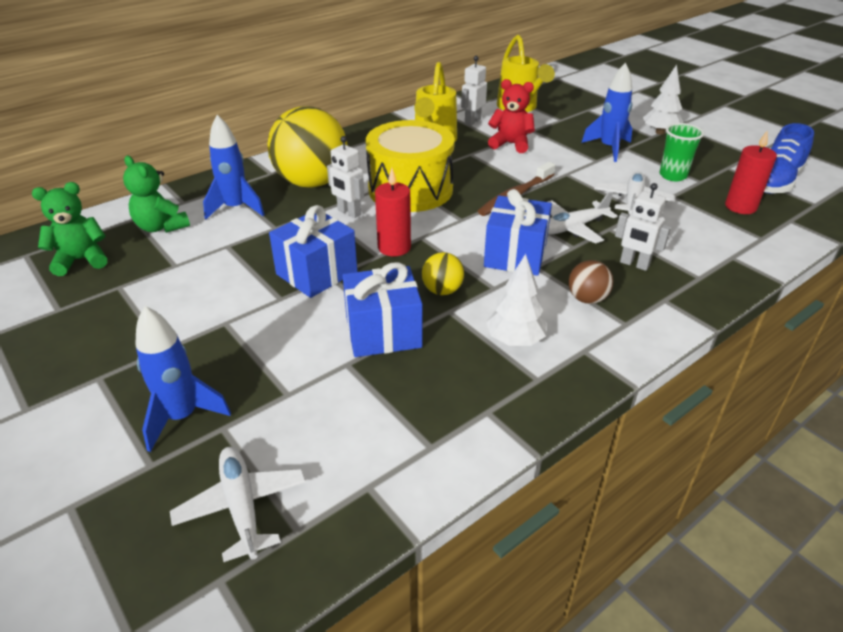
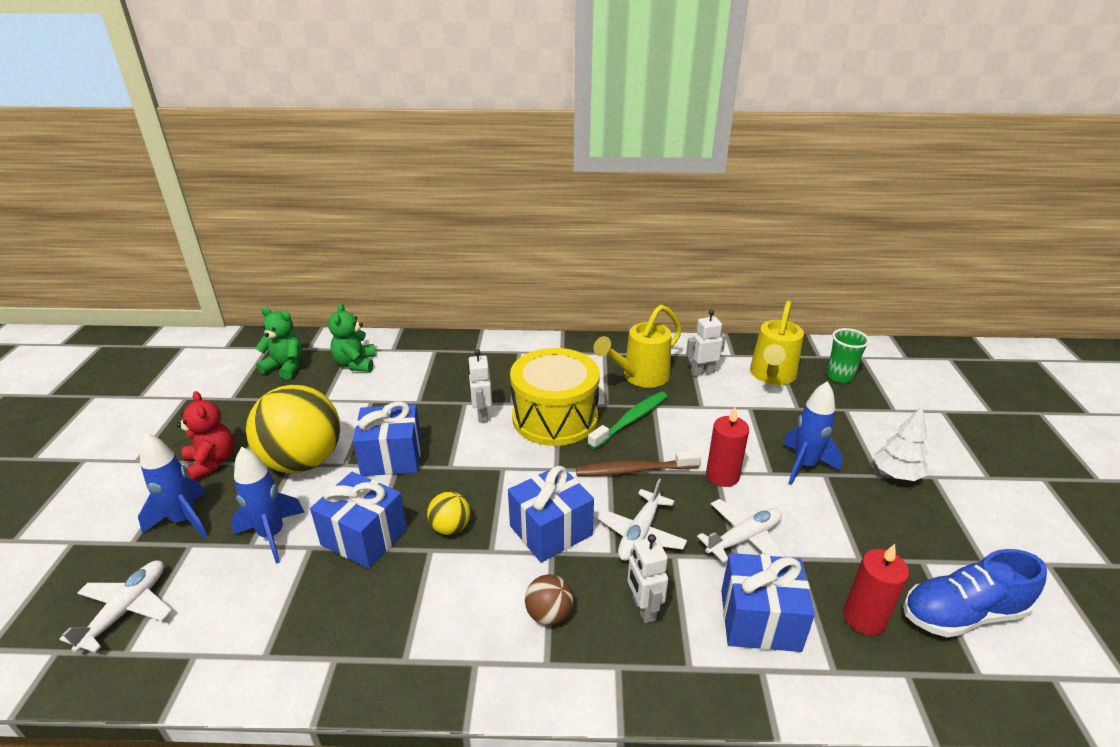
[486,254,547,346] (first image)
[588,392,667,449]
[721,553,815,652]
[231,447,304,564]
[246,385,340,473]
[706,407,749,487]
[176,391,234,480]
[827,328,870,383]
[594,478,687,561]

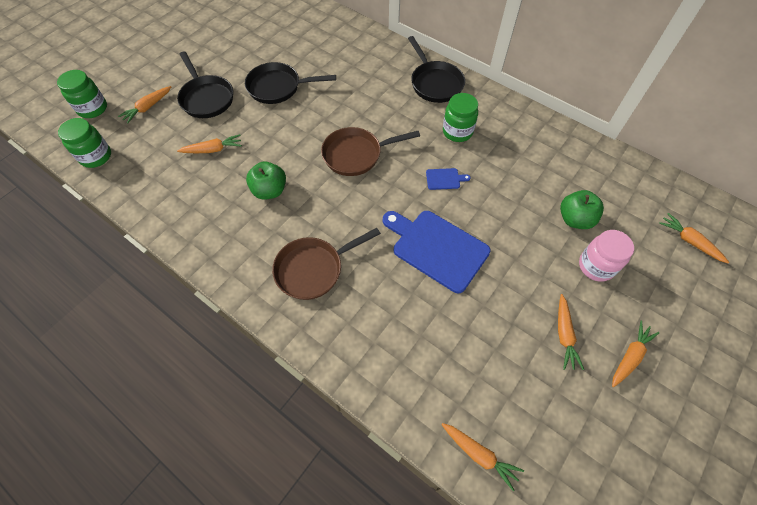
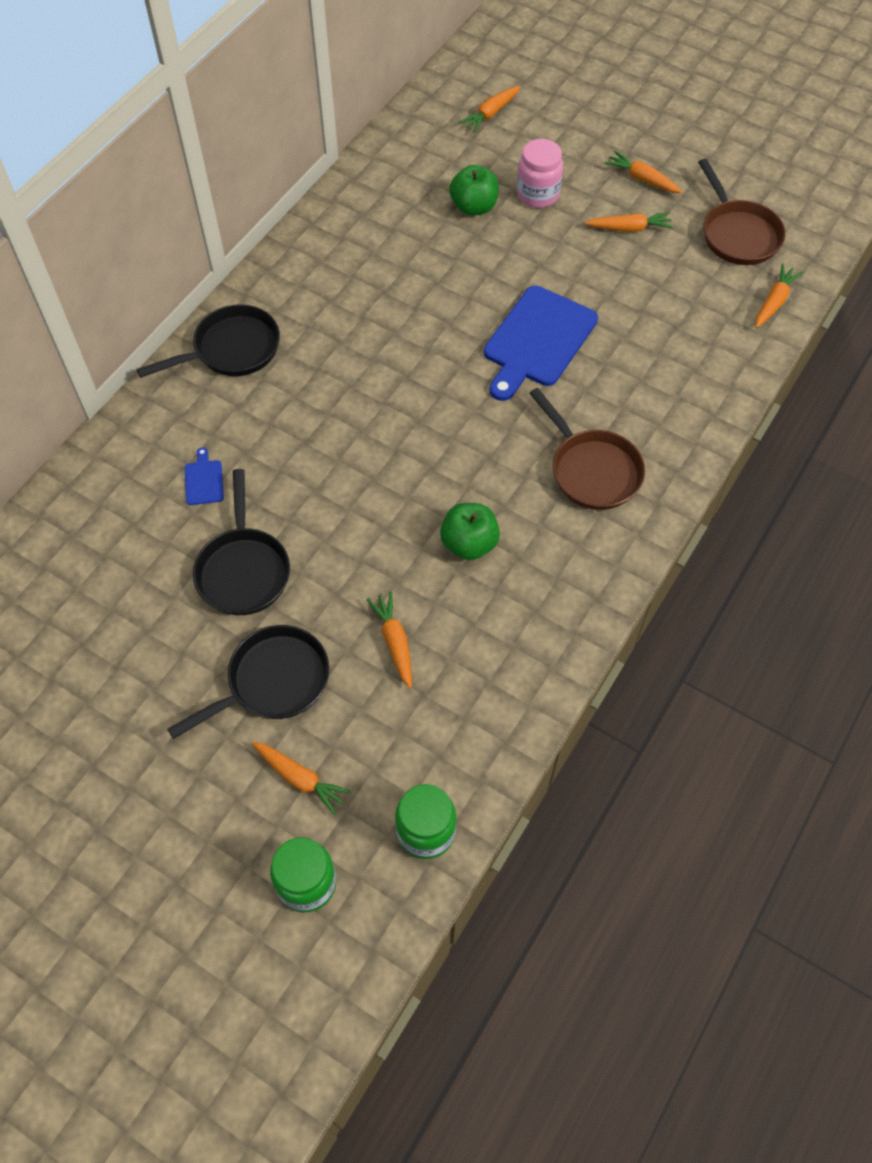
[443,93,478,142] (first image)
[698,159,786,265]
[185,447,224,505]

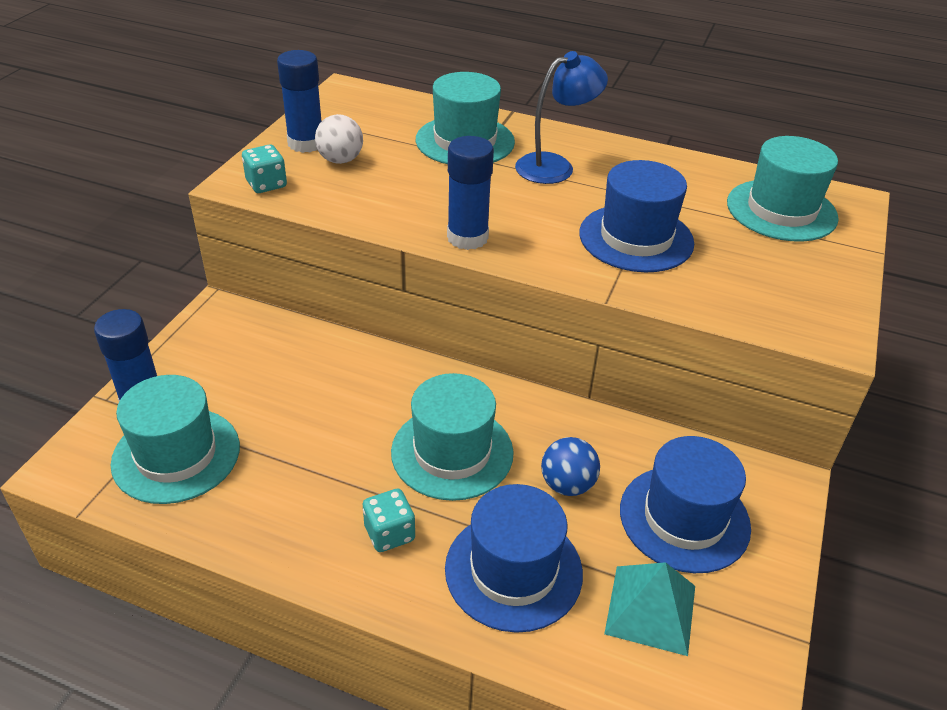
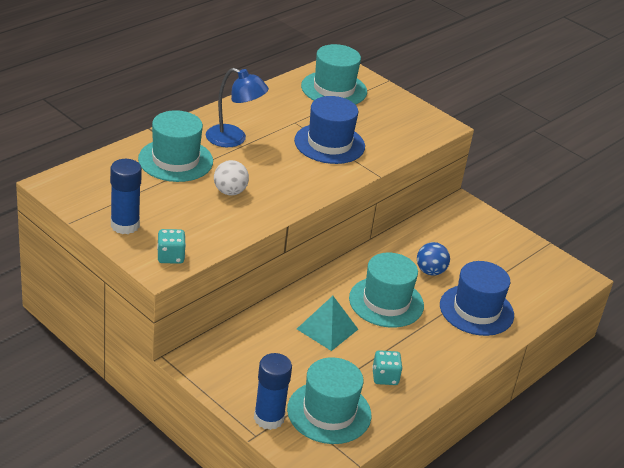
[447,136,494,250] (first image)
[620,436,751,573] (first image)
[214,160,249,196]
[372,350,402,385]
[297,296,358,351]
[206,68,269,147]

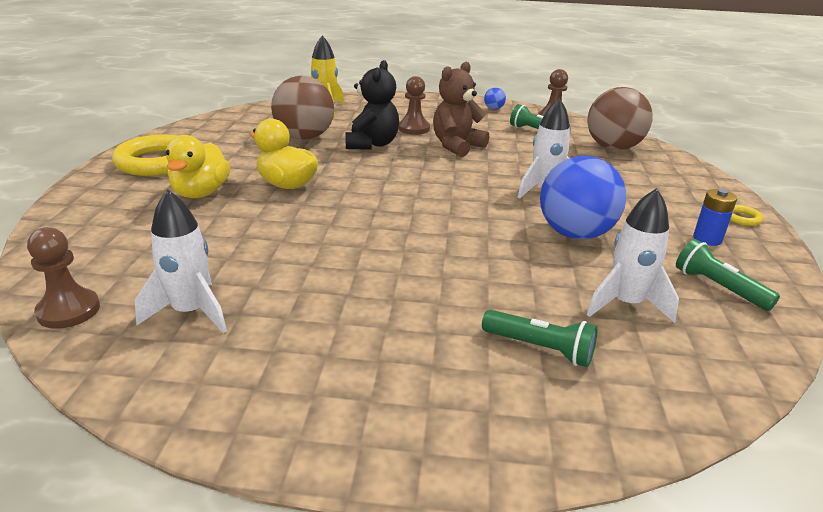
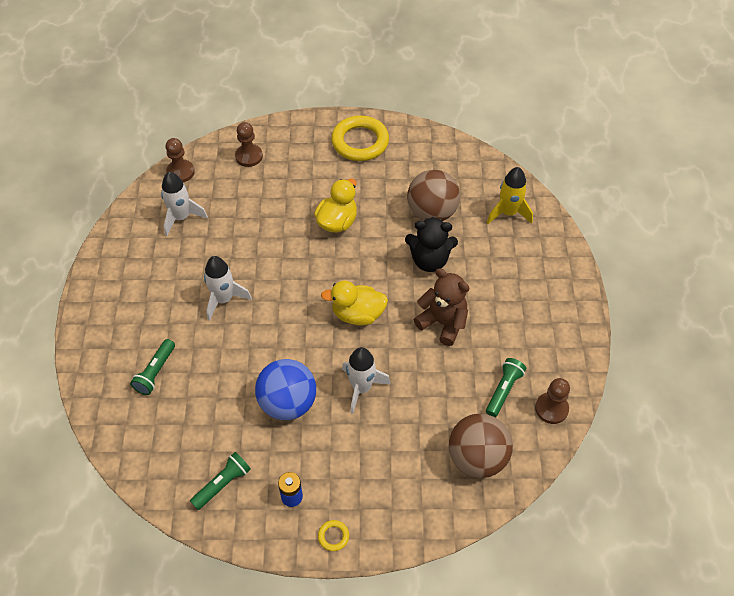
[484,87,506,110] (first image)
[321,281,388,325]
[235,122,263,167]
[204,256,252,321]

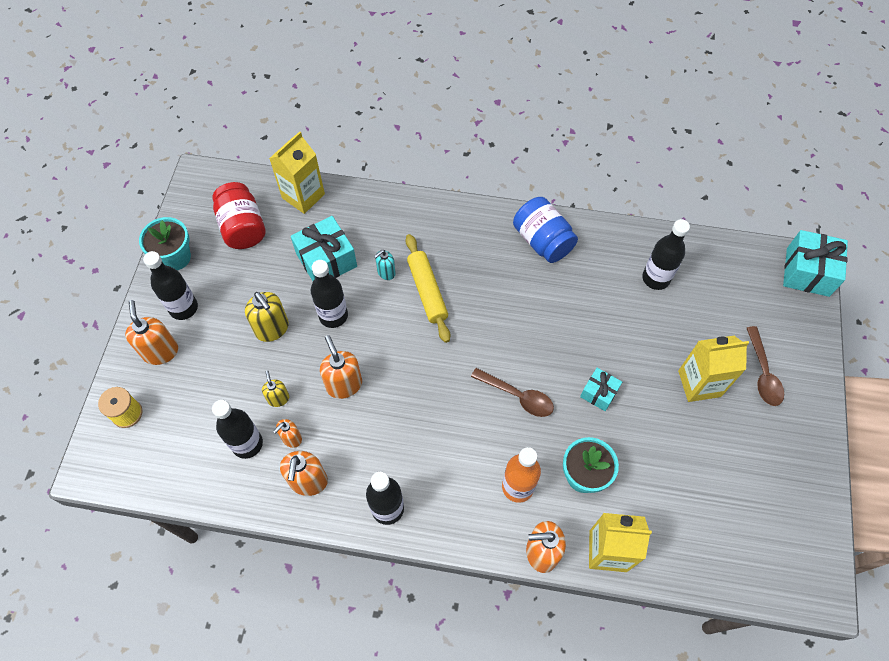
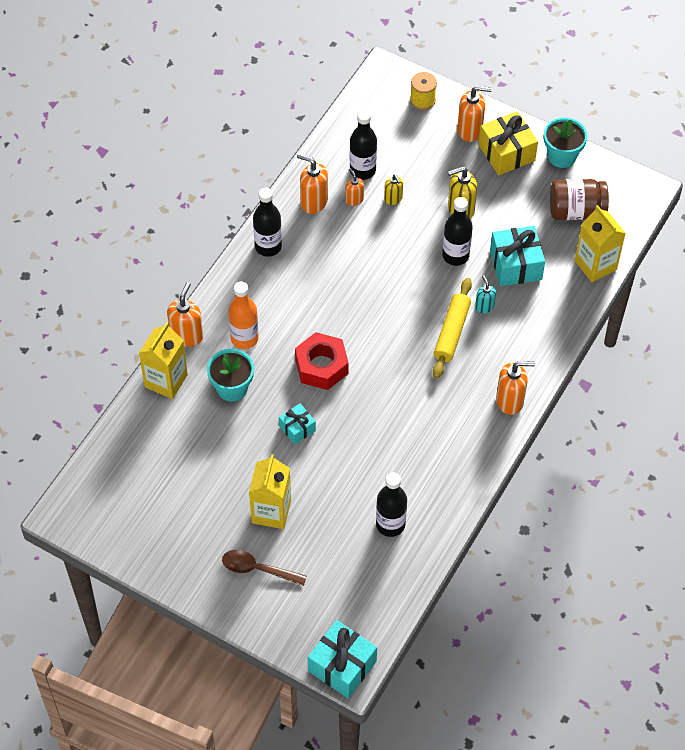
[513,197,578,263] (first image)
[496,361,535,415]
[479,111,538,175]
[295,332,349,390]
[550,179,609,220]
[384,174,403,205]
[433,278,472,379]

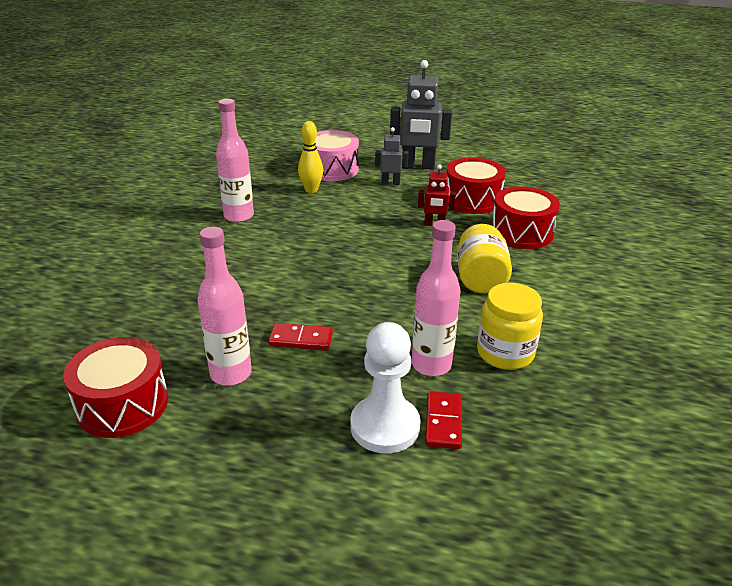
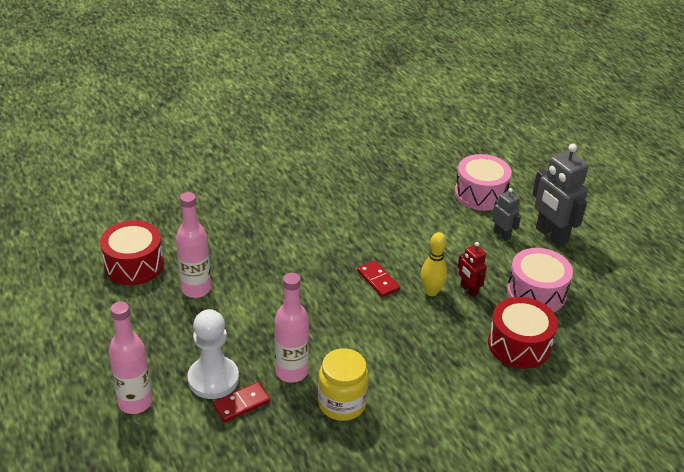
[457,224,512,294] (first image)
[109,302,152,414]
[357,261,400,297]
[421,232,447,296]
[507,248,573,312]

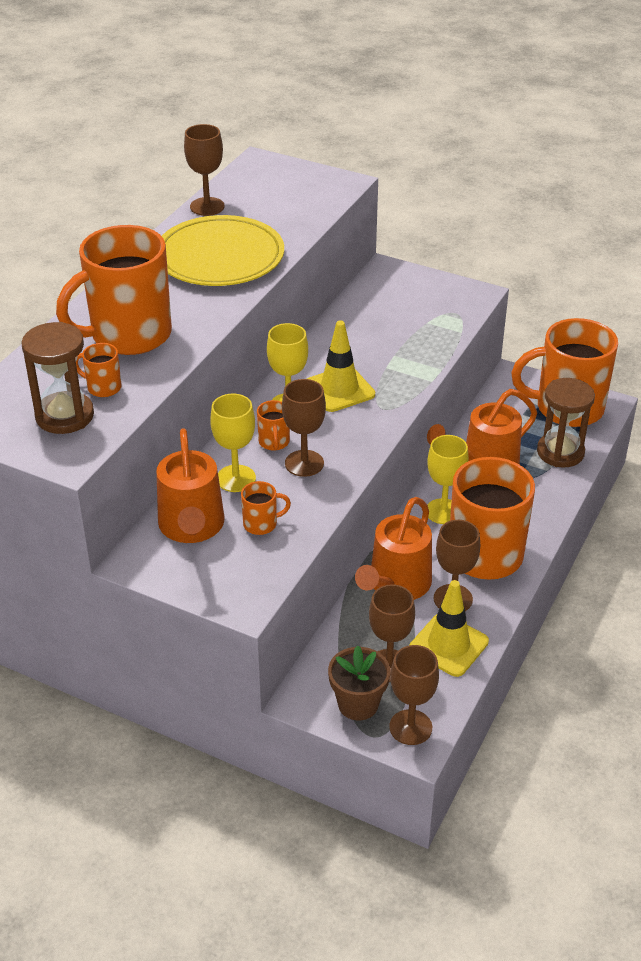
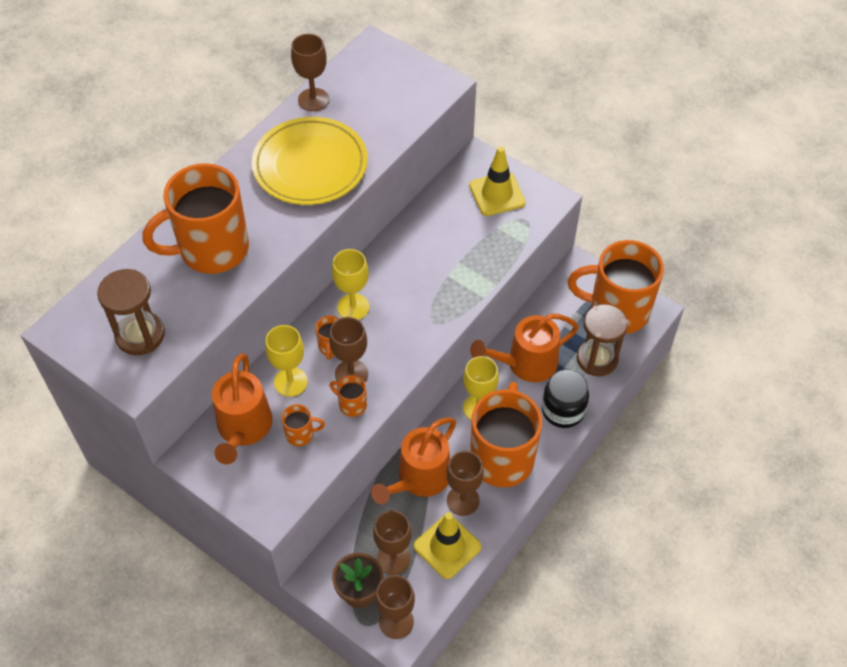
[542,370,589,428]
[330,375,367,417]
[469,146,526,216]

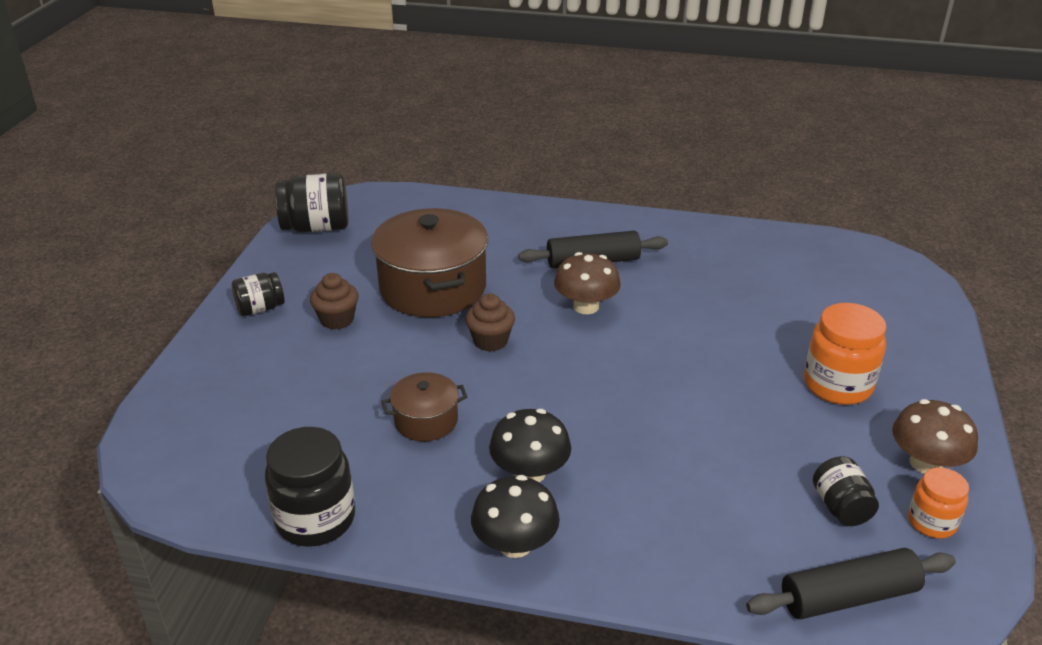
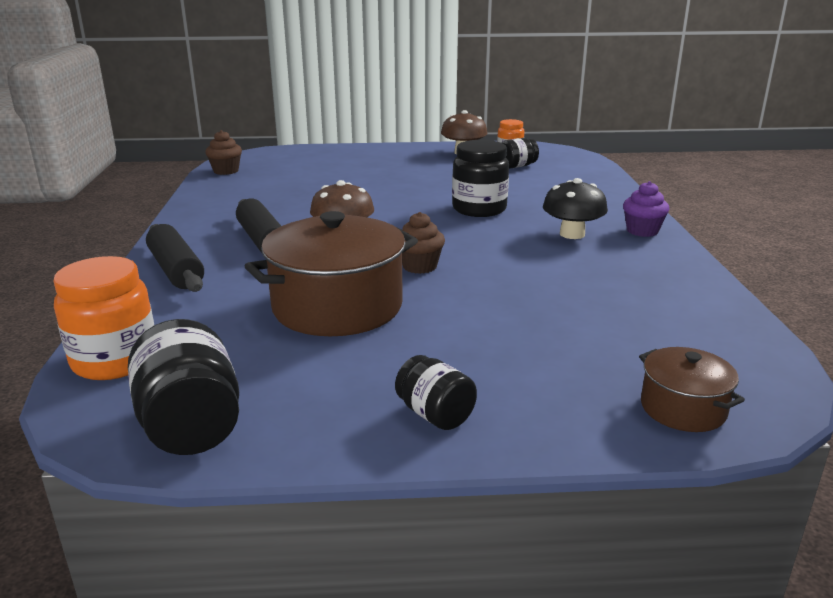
[452,140,509,217]
[205,130,242,175]
[639,347,745,432]
[146,224,204,292]
[53,256,154,380]
[623,181,670,237]

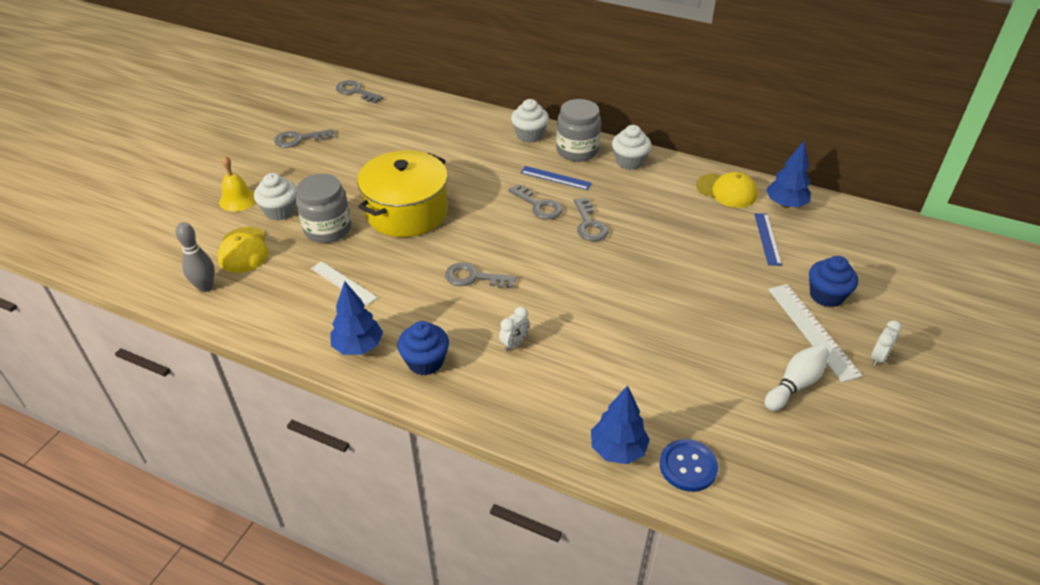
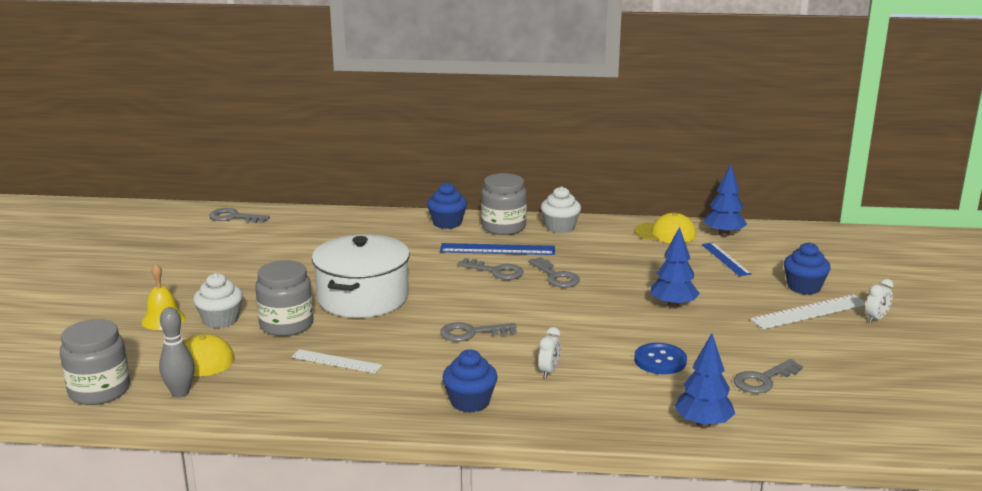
[764,344,829,411] (first image)
[60,319,130,405]
[734,359,803,393]
[650,226,700,308]
[634,343,687,375]
[312,234,410,318]
[427,183,467,229]
[750,295,866,329]
[865,279,894,323]
[440,243,555,255]

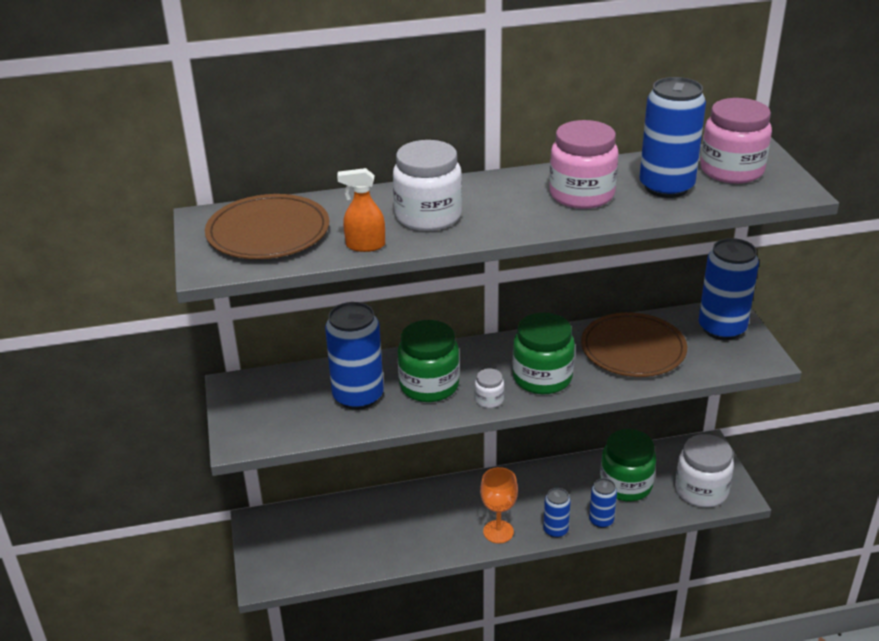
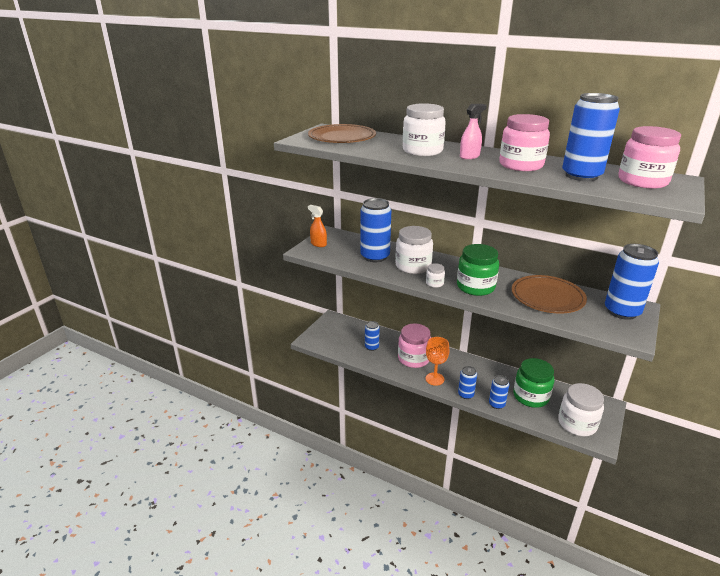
[365,321,380,351]
[398,323,431,368]
[460,104,487,159]
[308,205,327,247]
[395,226,433,274]

